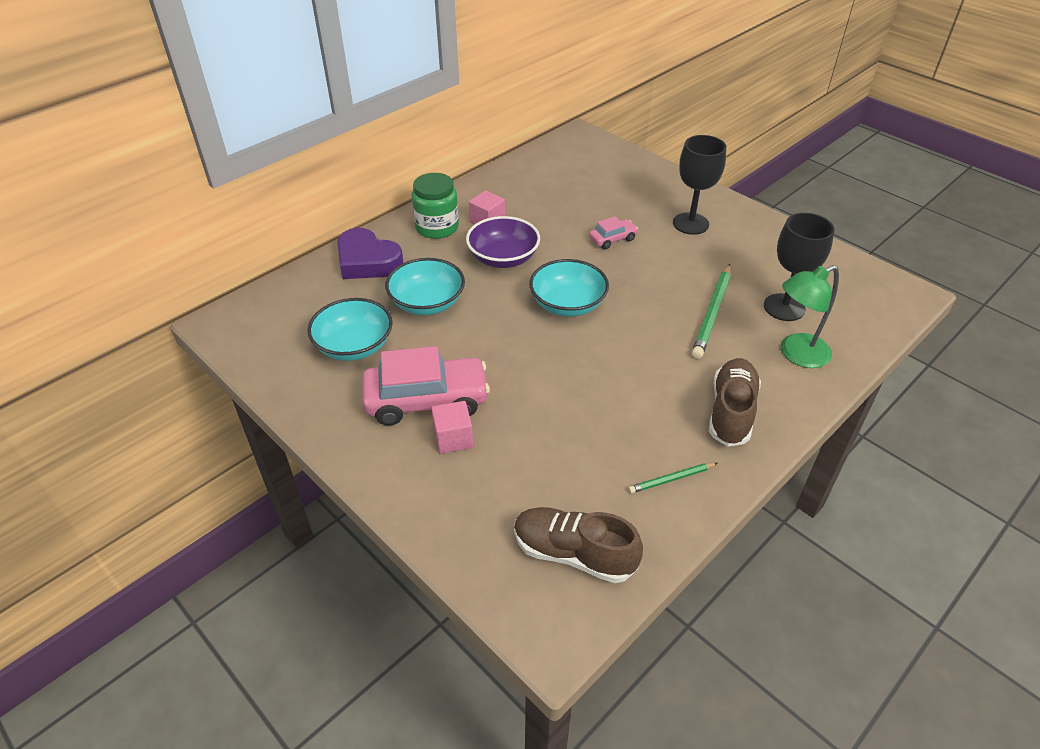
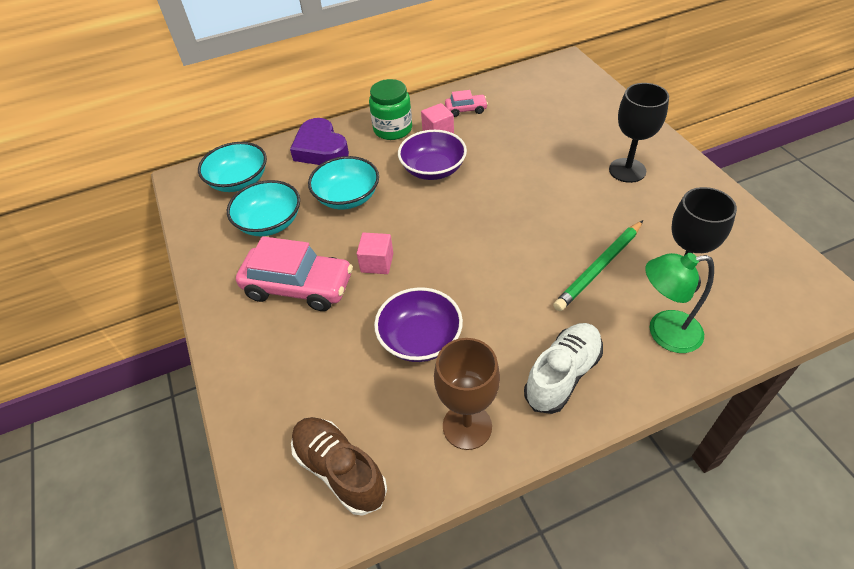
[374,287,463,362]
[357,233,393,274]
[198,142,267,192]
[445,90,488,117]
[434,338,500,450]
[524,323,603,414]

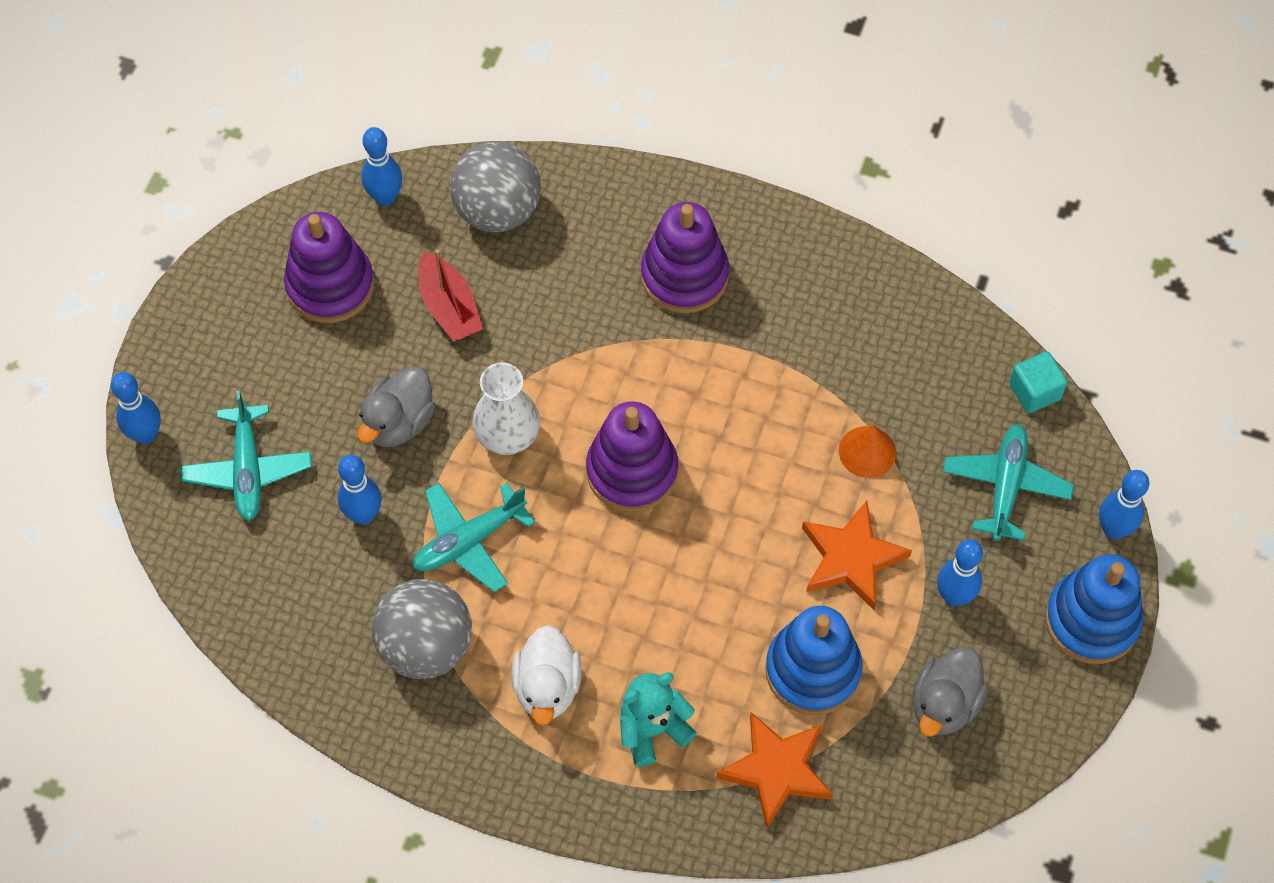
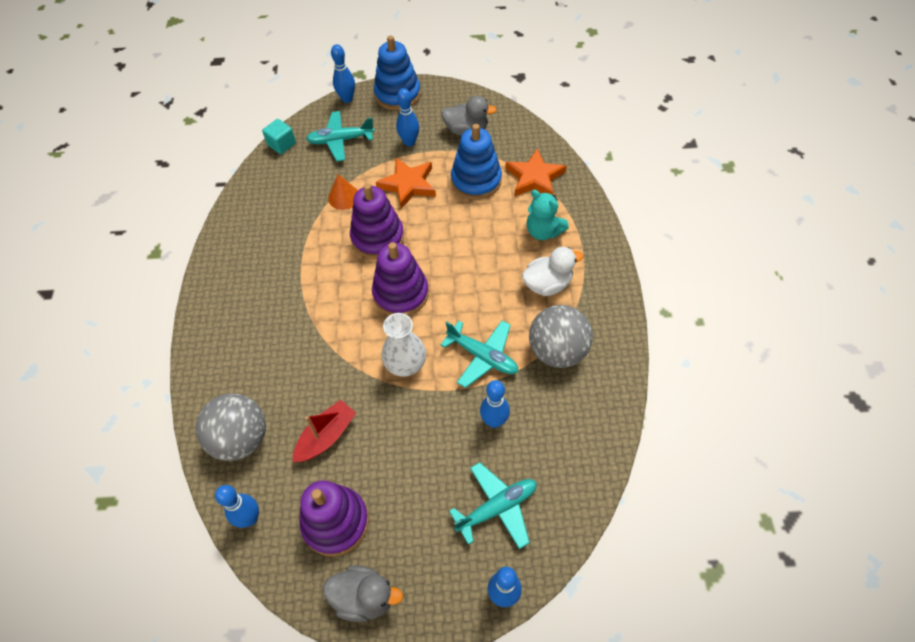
[323,566,403,622]
[350,183,404,259]

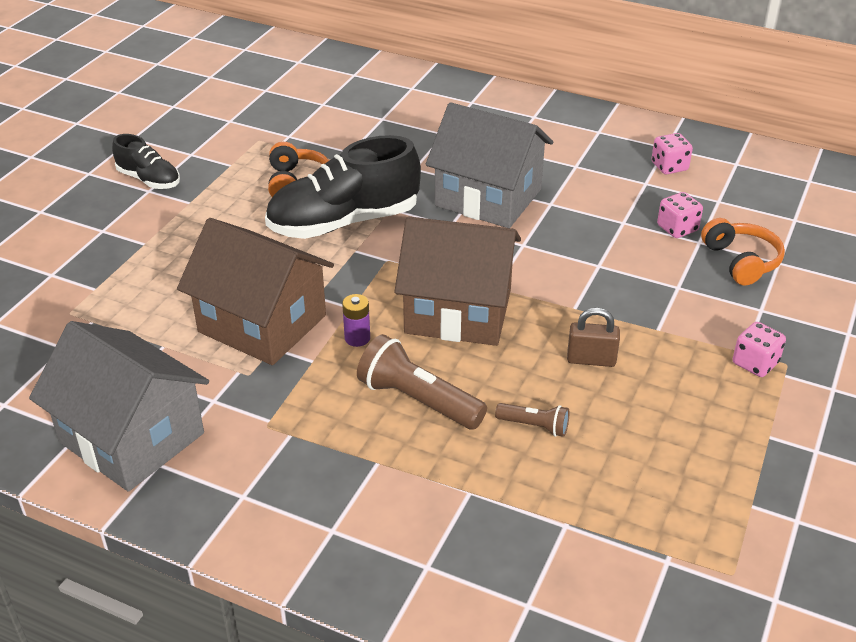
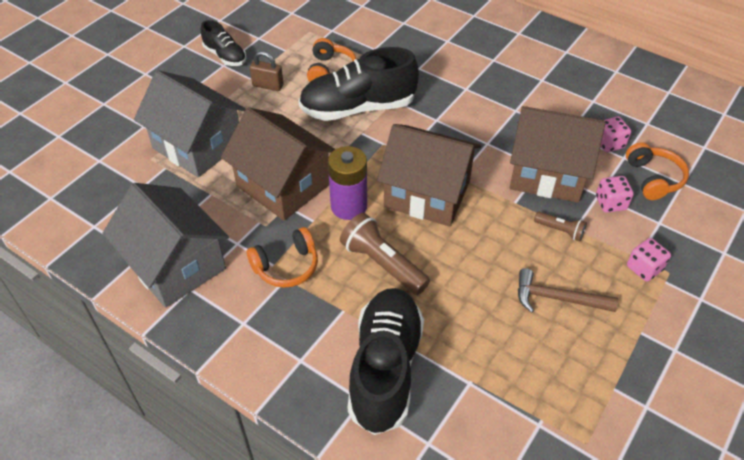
[247,227,318,288]
[348,288,424,435]
[510,106,606,203]
[518,268,618,313]
[134,70,246,178]
[534,212,587,241]
[250,51,284,91]
[596,176,634,213]
[328,146,367,220]

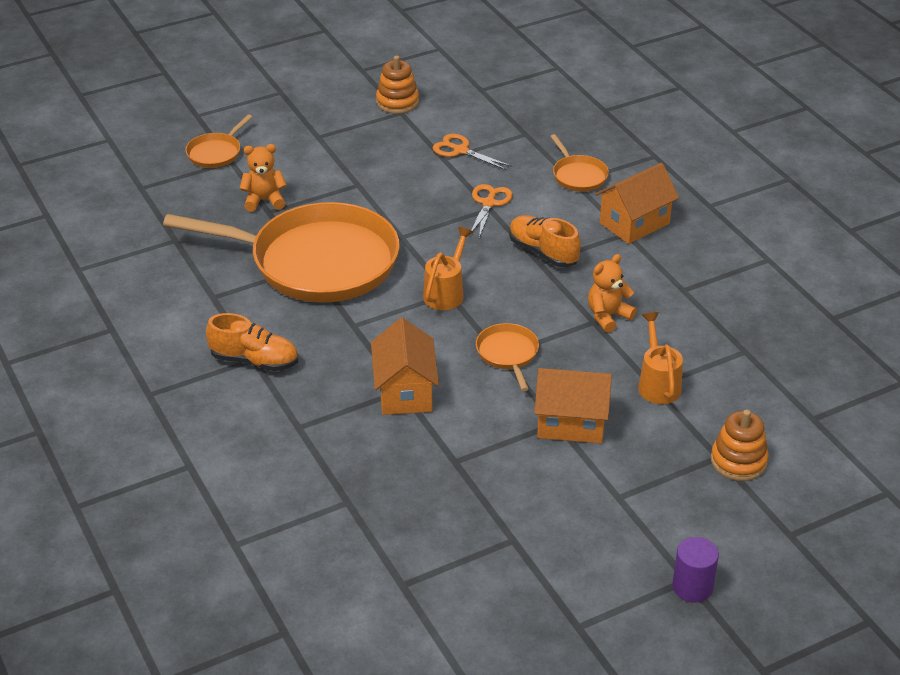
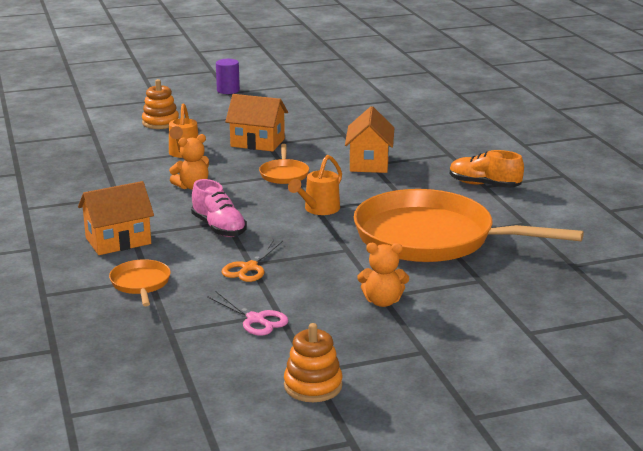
[185,115,252,168] (first image)
[357,243,409,307]
[207,291,288,336]
[191,179,247,237]

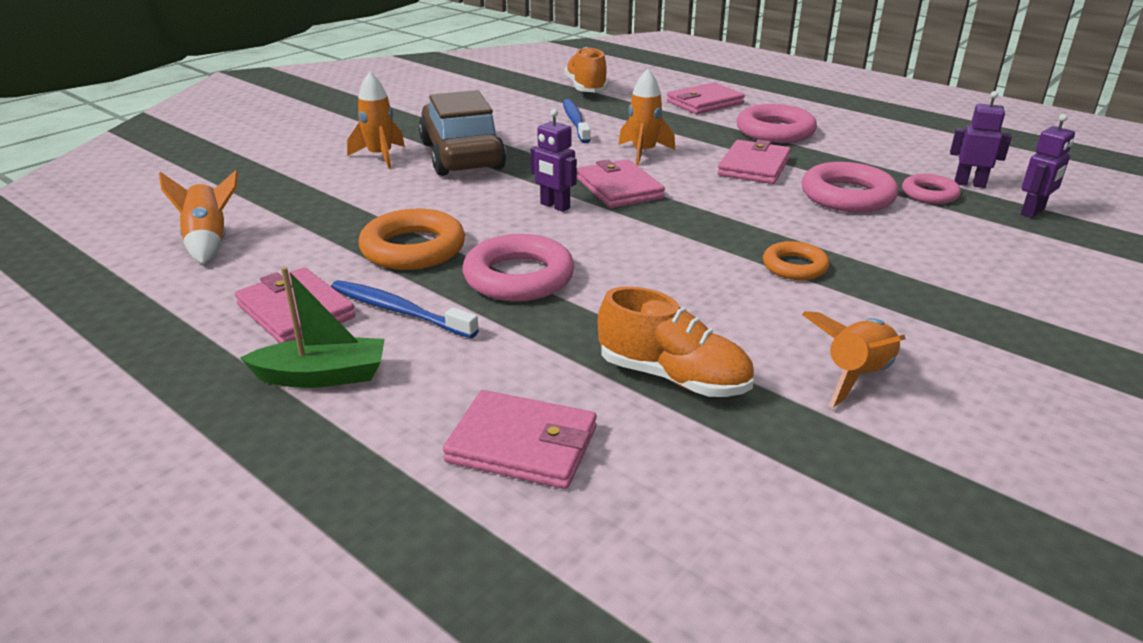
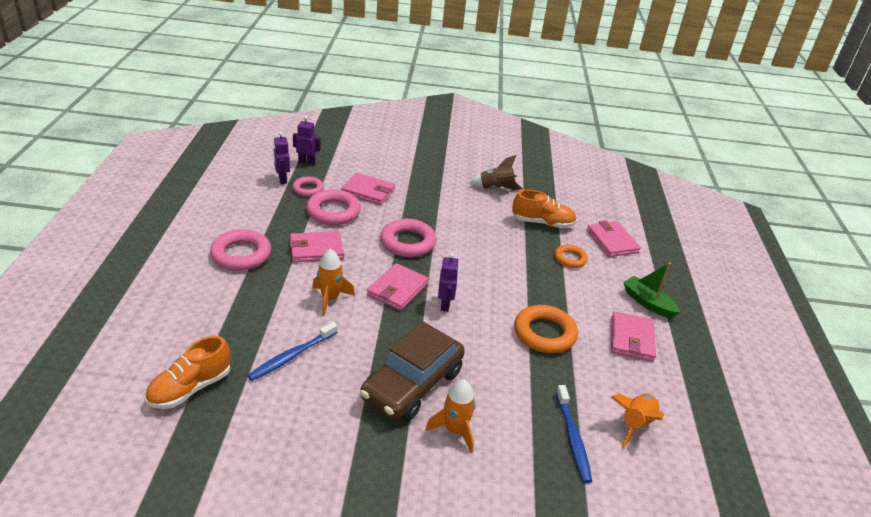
[556,385,592,483]
[380,219,436,257]
[341,173,395,205]
[554,245,588,268]
[470,155,523,190]
[512,190,577,228]

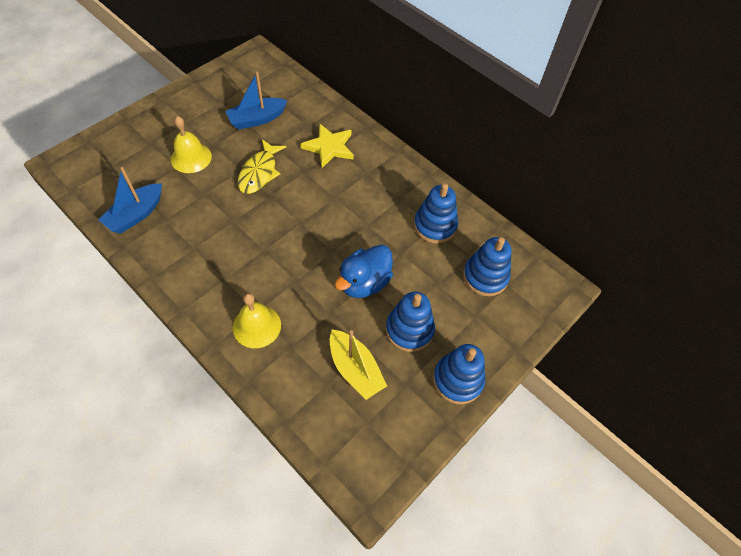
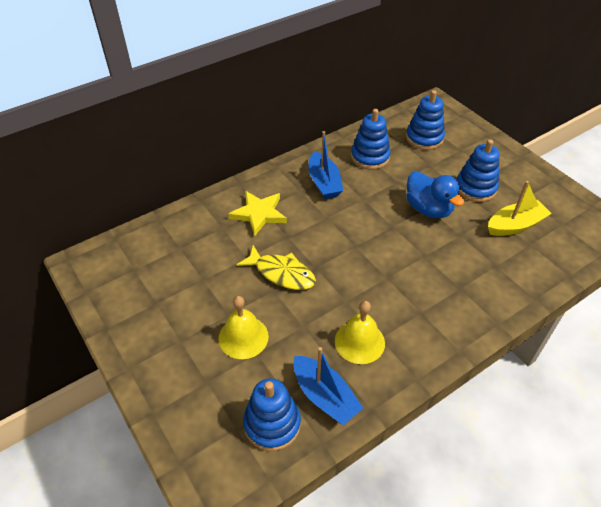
[308,131,343,199]
[335,301,385,364]
[243,378,301,451]

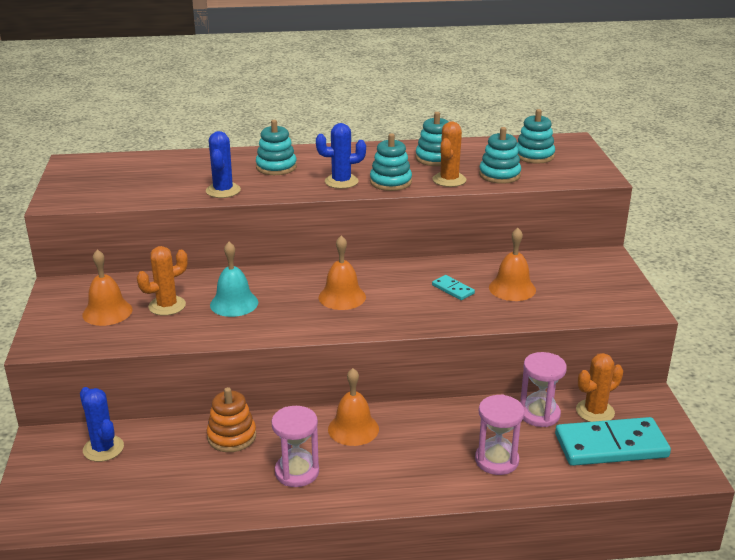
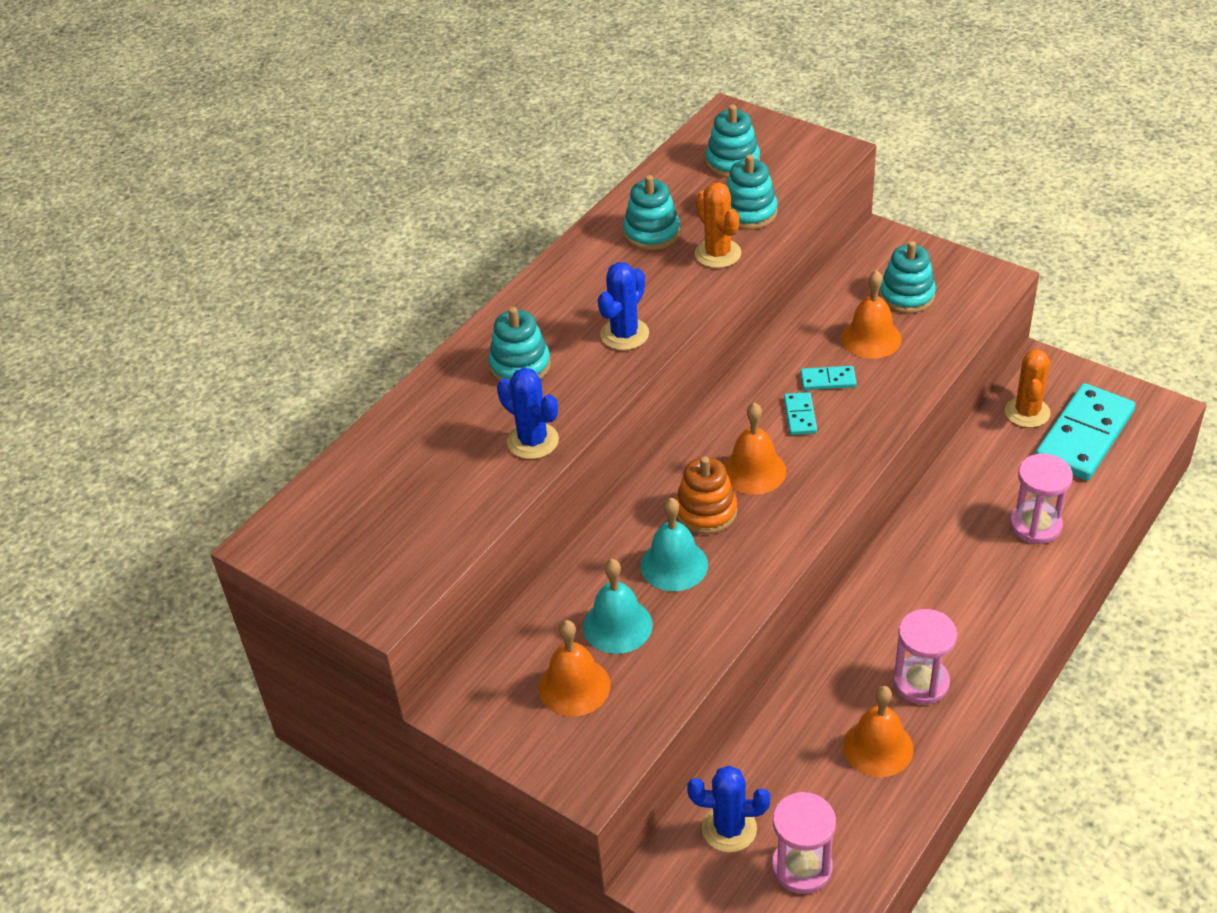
[784,392,817,435]
[676,456,737,534]
[843,686,914,777]
[879,241,936,313]
[772,792,836,894]
[583,559,653,654]

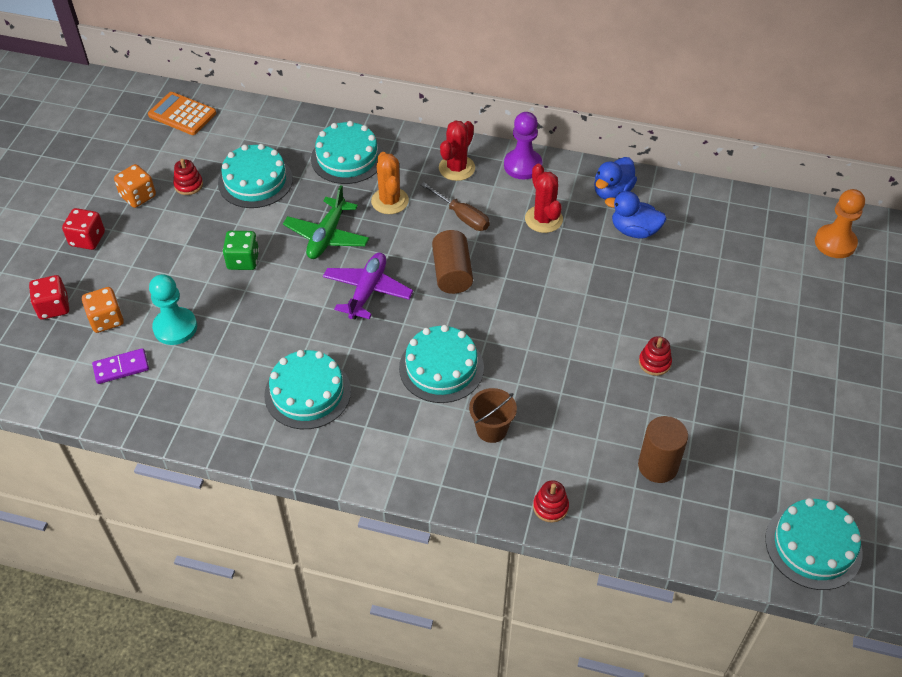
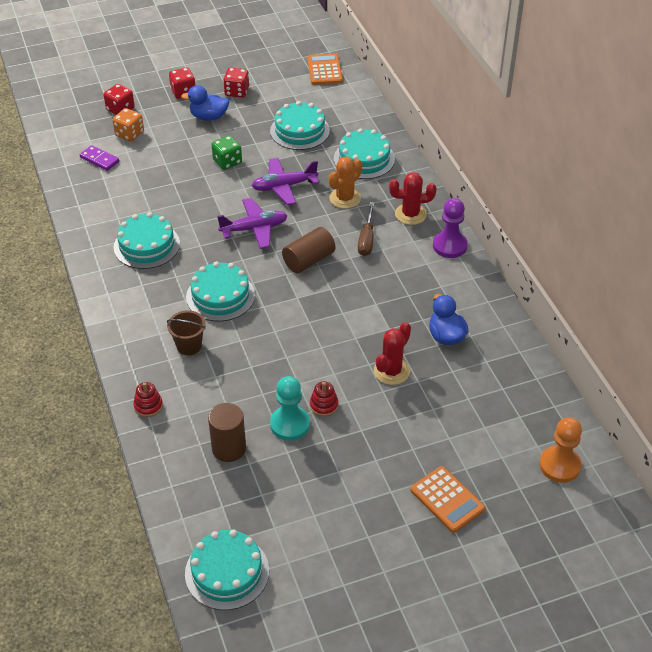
[173,159,203,195] (first image)
[410,466,485,533]
[270,376,310,441]
[374,322,411,385]
[181,85,229,121]
[223,67,249,98]
[252,158,319,205]

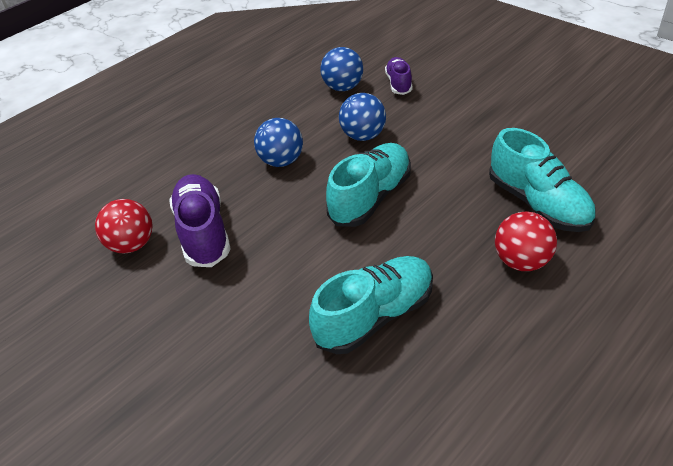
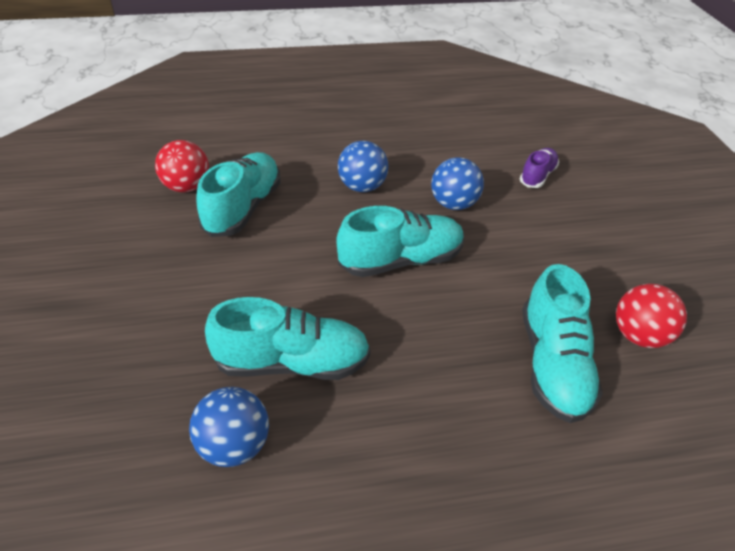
[189,387,269,467]
[616,284,687,348]
[196,152,281,237]

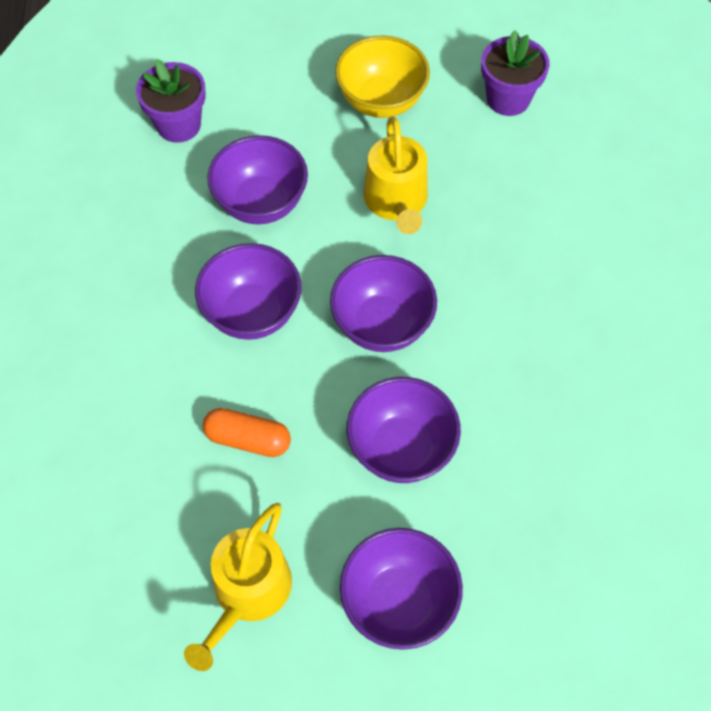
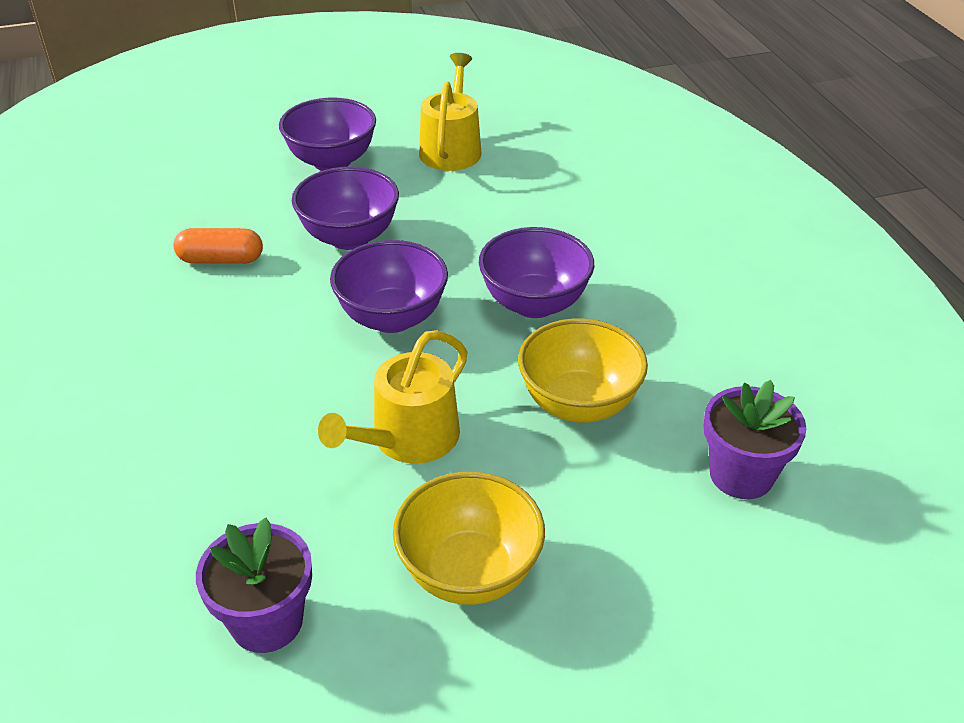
[174,228,263,264]
[518,318,648,423]
[318,330,468,464]

